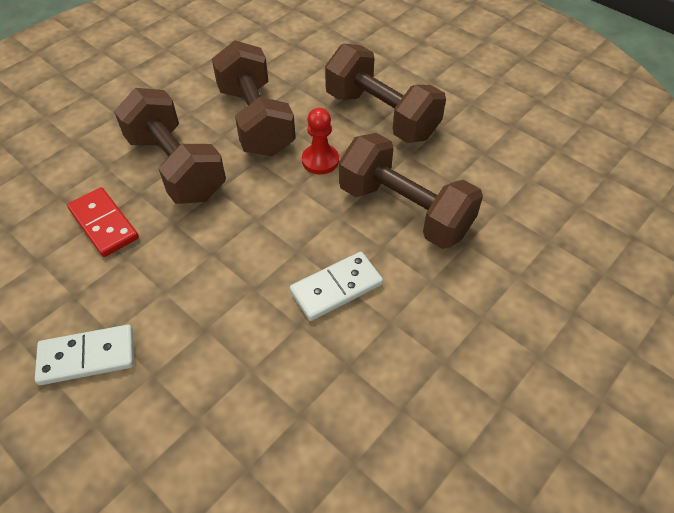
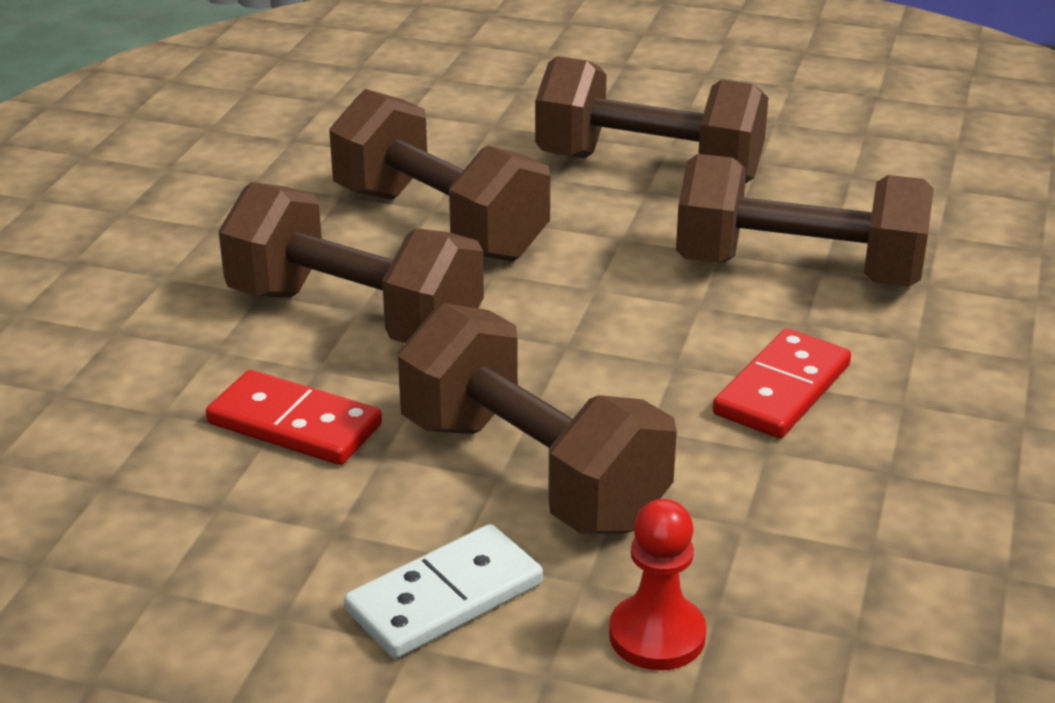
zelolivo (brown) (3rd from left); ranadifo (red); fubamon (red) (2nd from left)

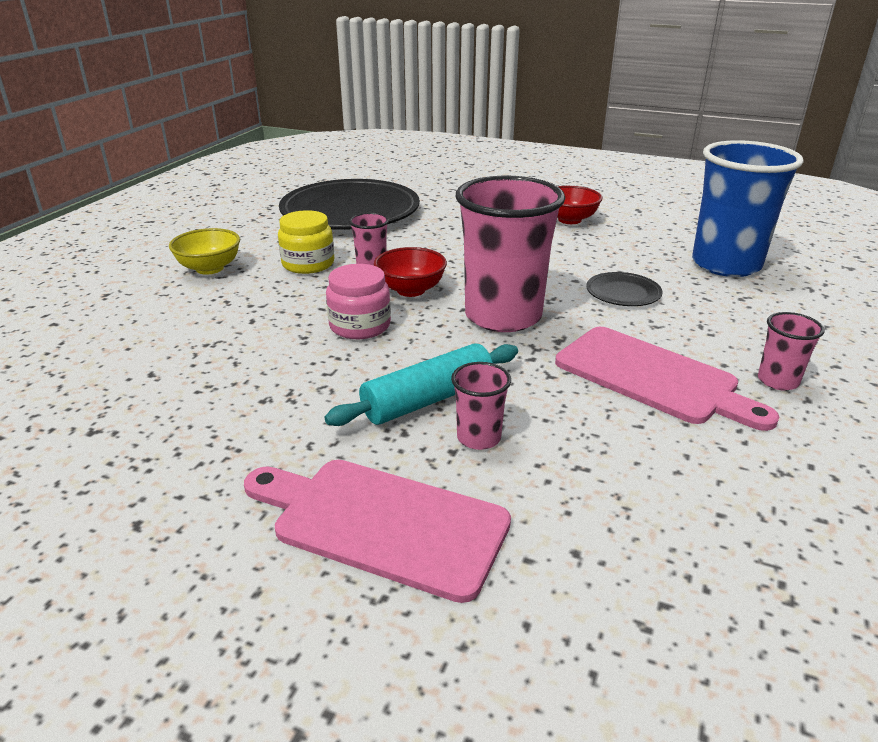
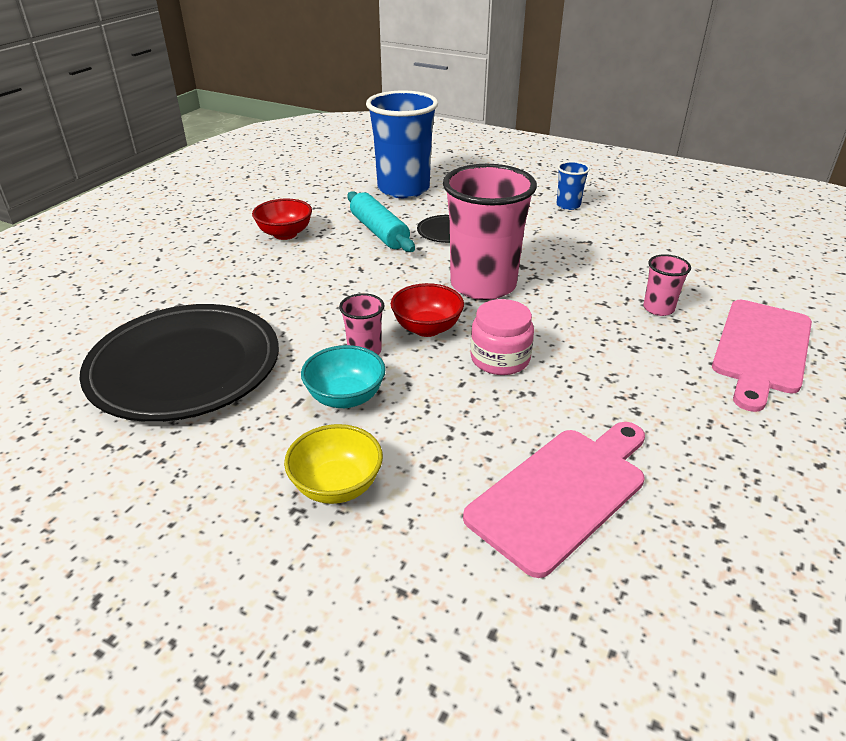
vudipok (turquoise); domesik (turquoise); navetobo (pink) (1st from left); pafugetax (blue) (2nd from left)

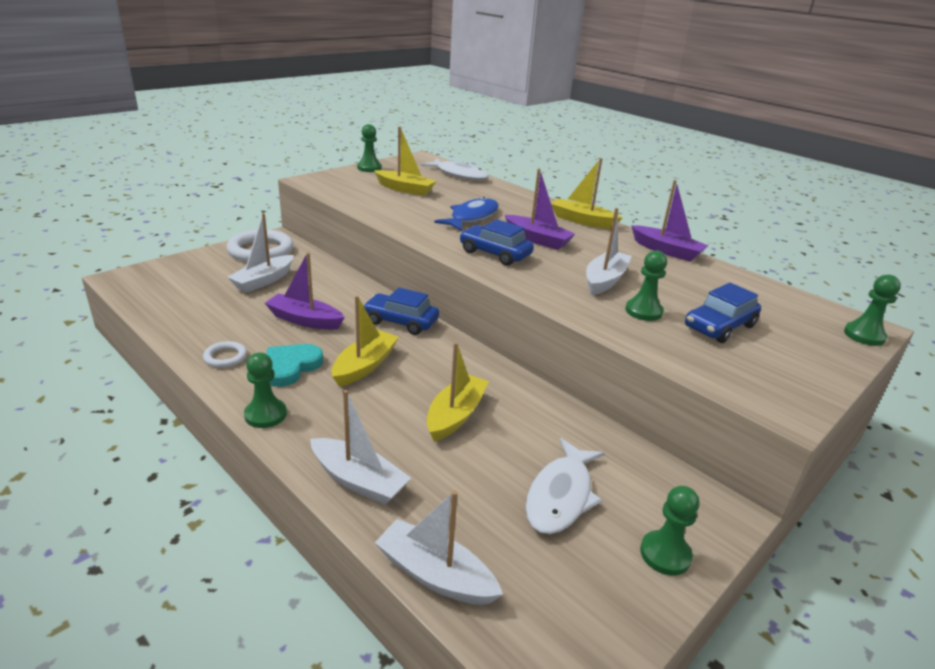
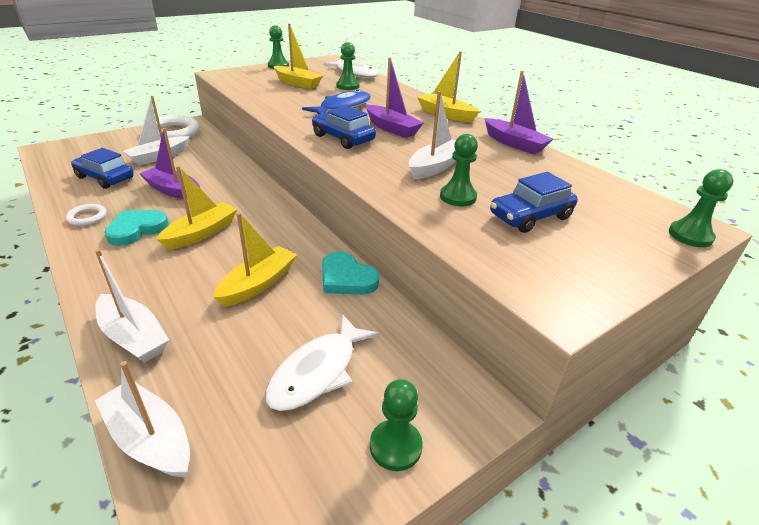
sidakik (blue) (1st from left); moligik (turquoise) (2nd from left); ranadifo (green) (2nd from left)

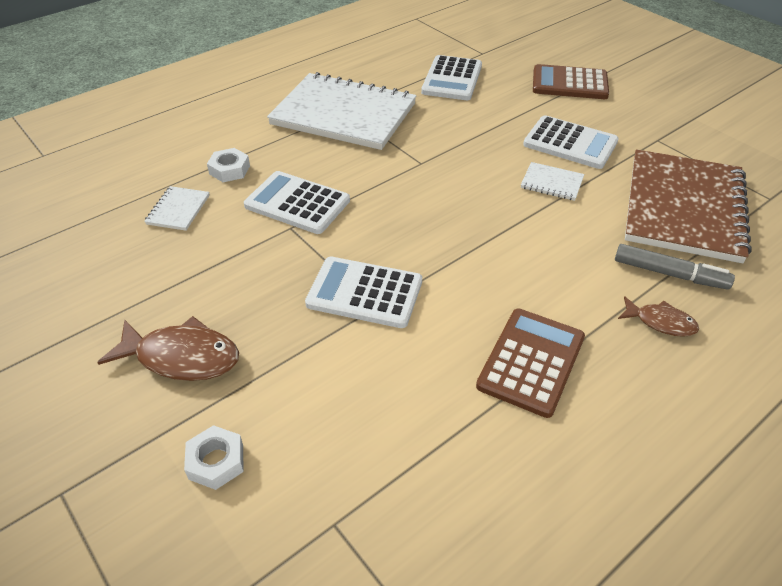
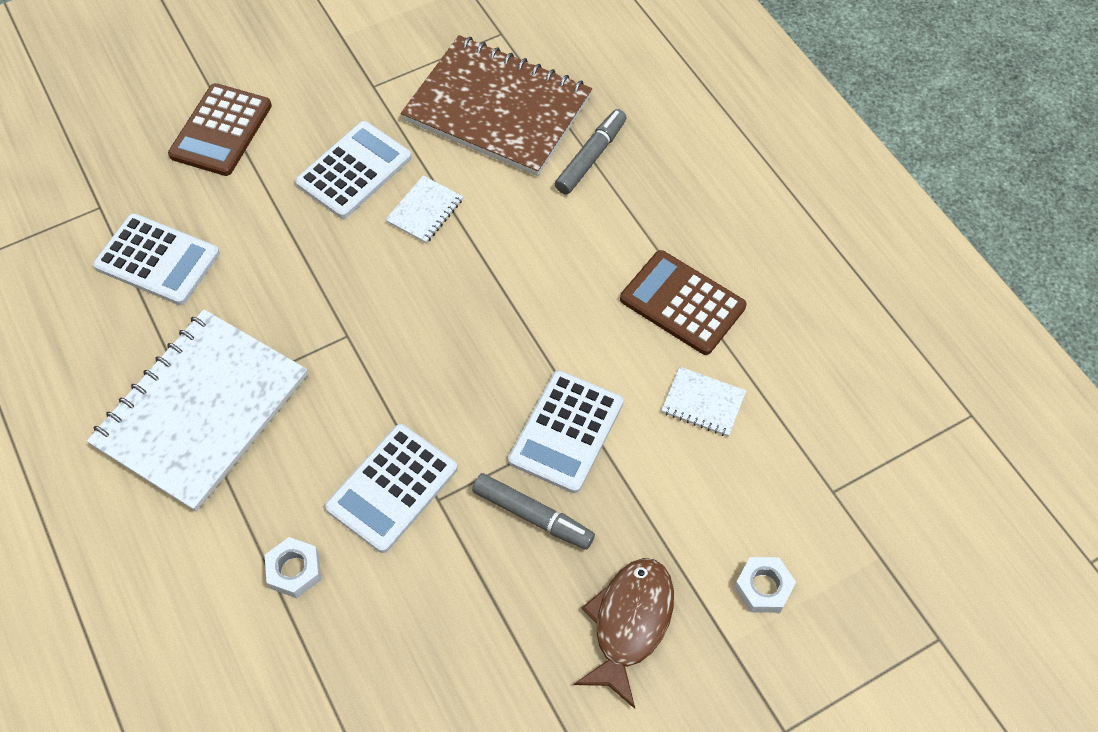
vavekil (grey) (1st from left); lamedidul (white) (3rd from left); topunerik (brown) (2nd from left in the first image)

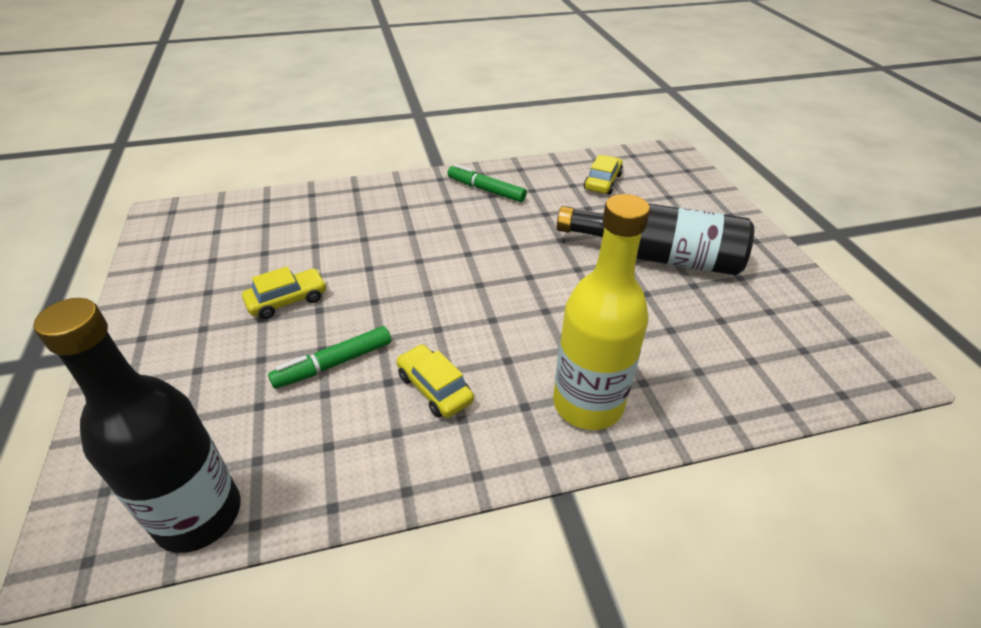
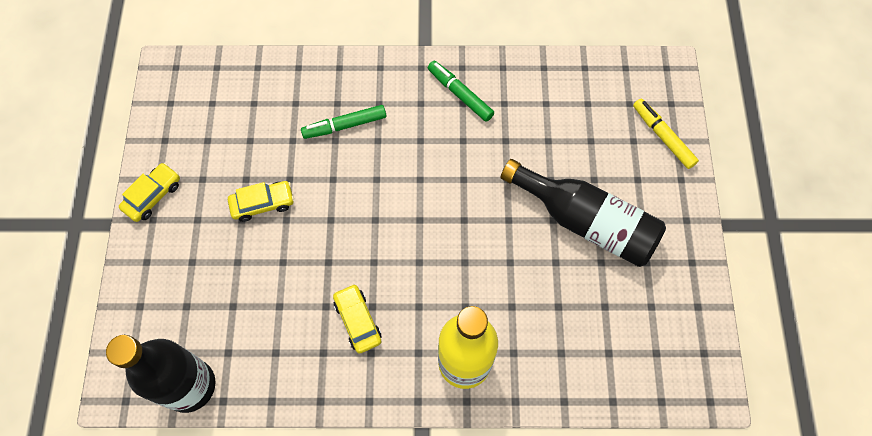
sidakik (yellow) (1st from left); vavekil (green) (1st from left); vavekil (yellow)

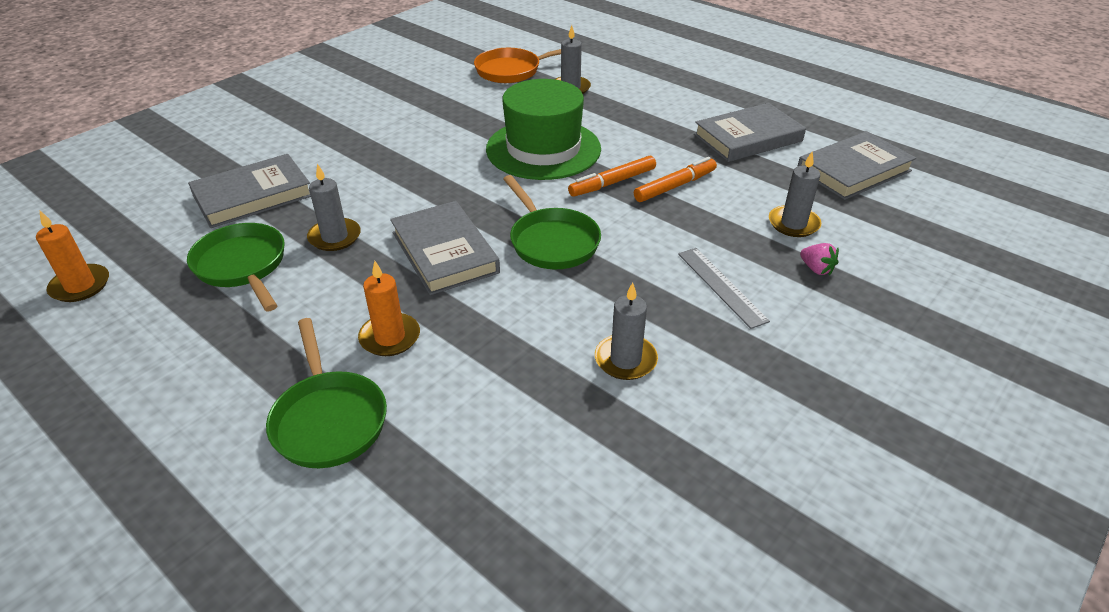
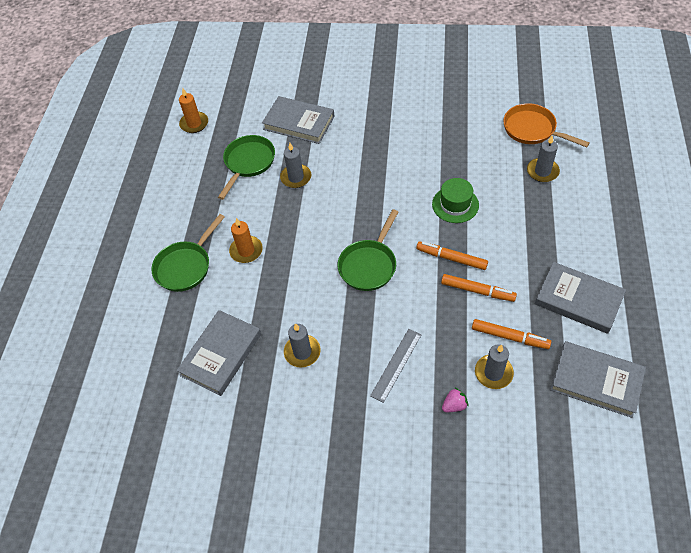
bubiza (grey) (1st from left); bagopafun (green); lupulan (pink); vavekil (orange) (3rd from left)

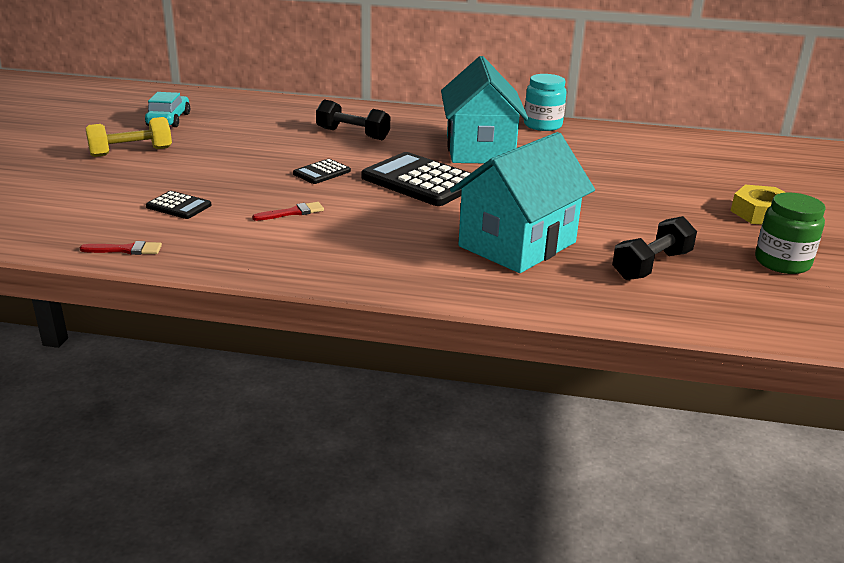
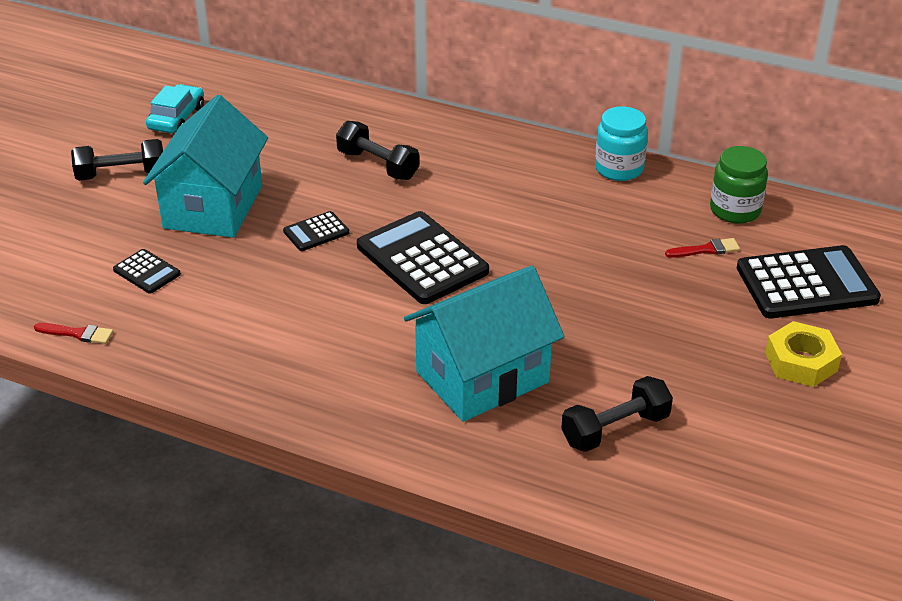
zelolivo (black) (1st from left); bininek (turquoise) (1st from left); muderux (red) (2nd from left); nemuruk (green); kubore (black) (4th from left)

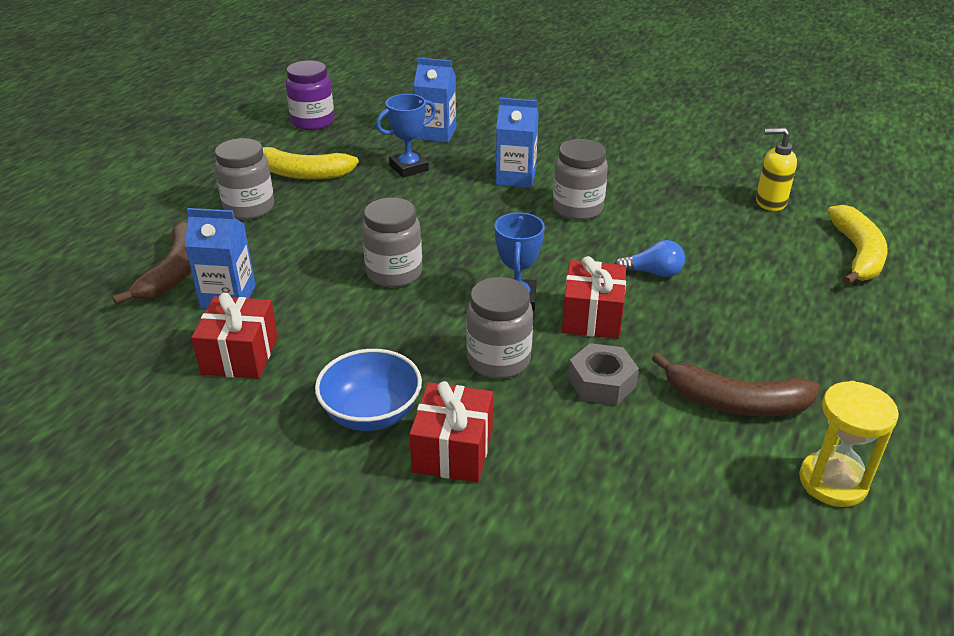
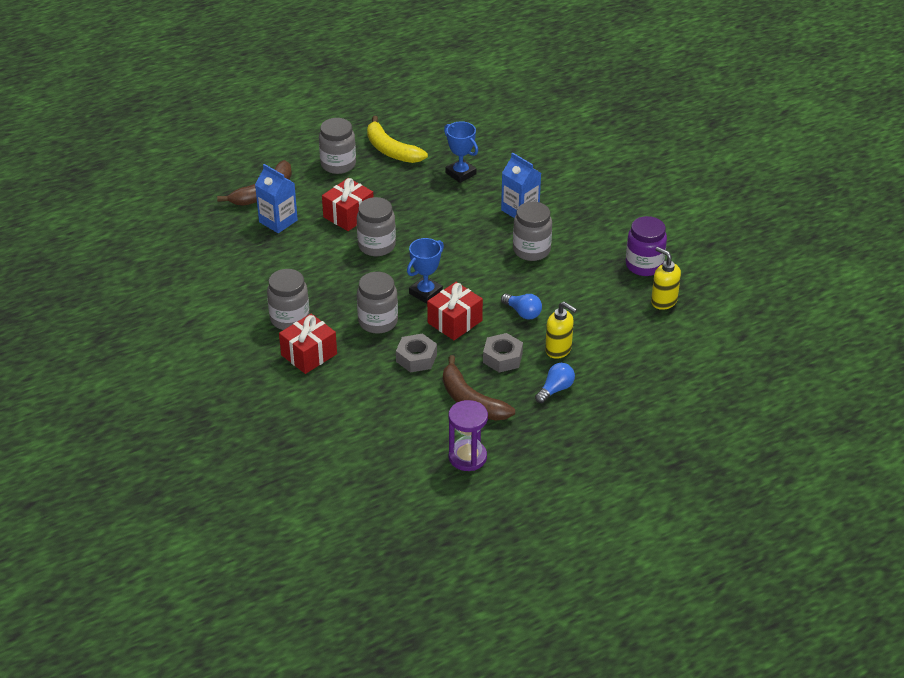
nemuruk (grey) (1st from left); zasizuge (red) (2nd from left); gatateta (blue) (2nd from left); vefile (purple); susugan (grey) (2nd from left); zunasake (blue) (2nd from left); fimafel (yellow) (1st from left); nemuruk (purple); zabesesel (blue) (2nd from left in the first image); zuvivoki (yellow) (2nd from left in the first image)

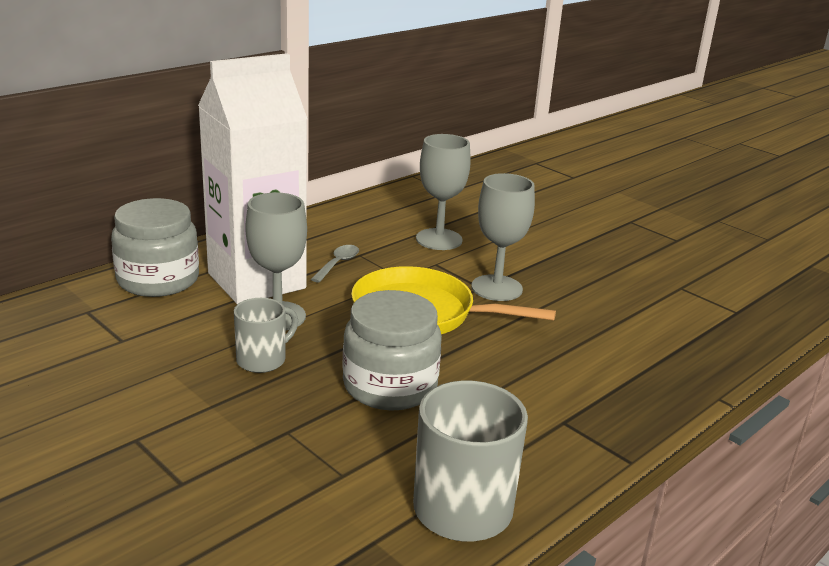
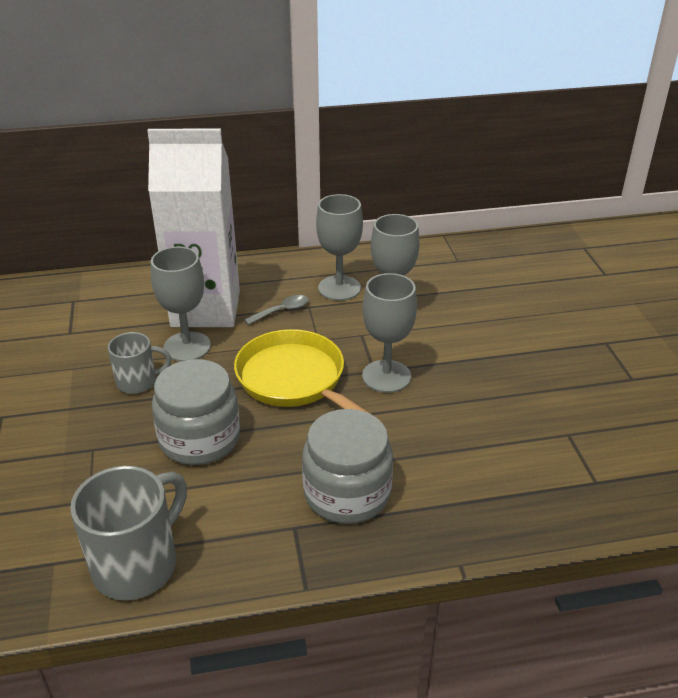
nemuruk (grey) (2nd from left); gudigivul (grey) (2nd from left)

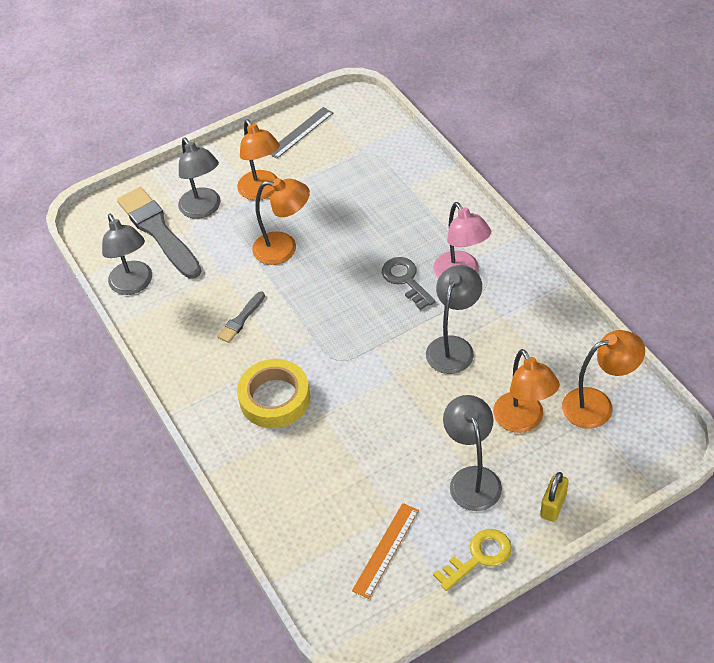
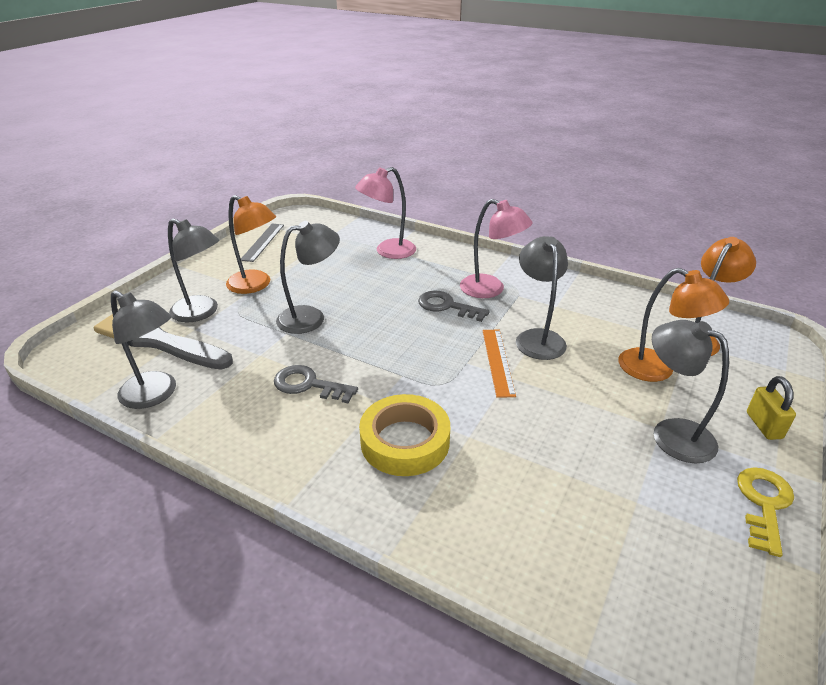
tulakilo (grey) (1st from left); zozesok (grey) (3rd from left); zozesok (pink) (1st from left); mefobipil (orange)

